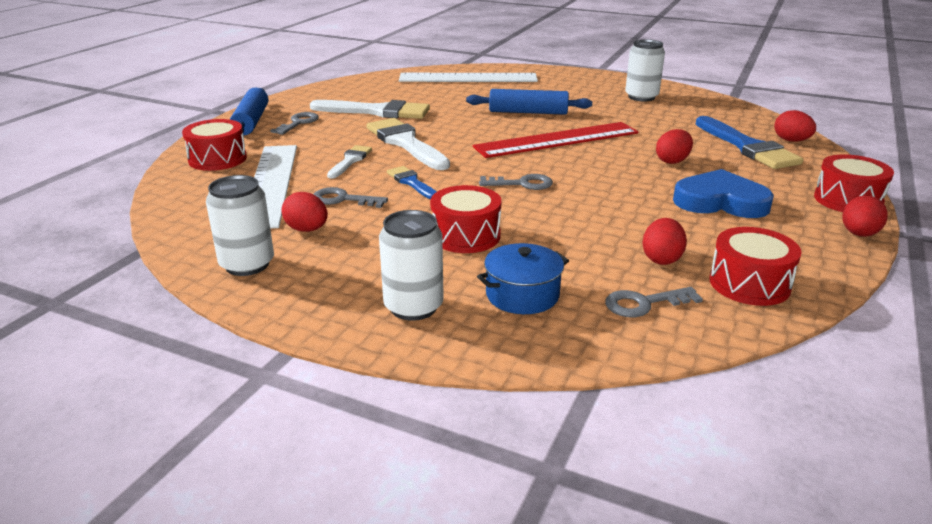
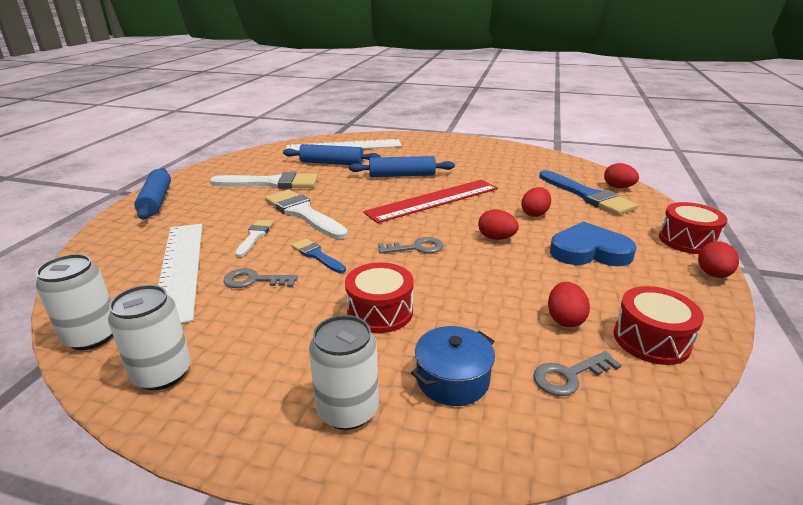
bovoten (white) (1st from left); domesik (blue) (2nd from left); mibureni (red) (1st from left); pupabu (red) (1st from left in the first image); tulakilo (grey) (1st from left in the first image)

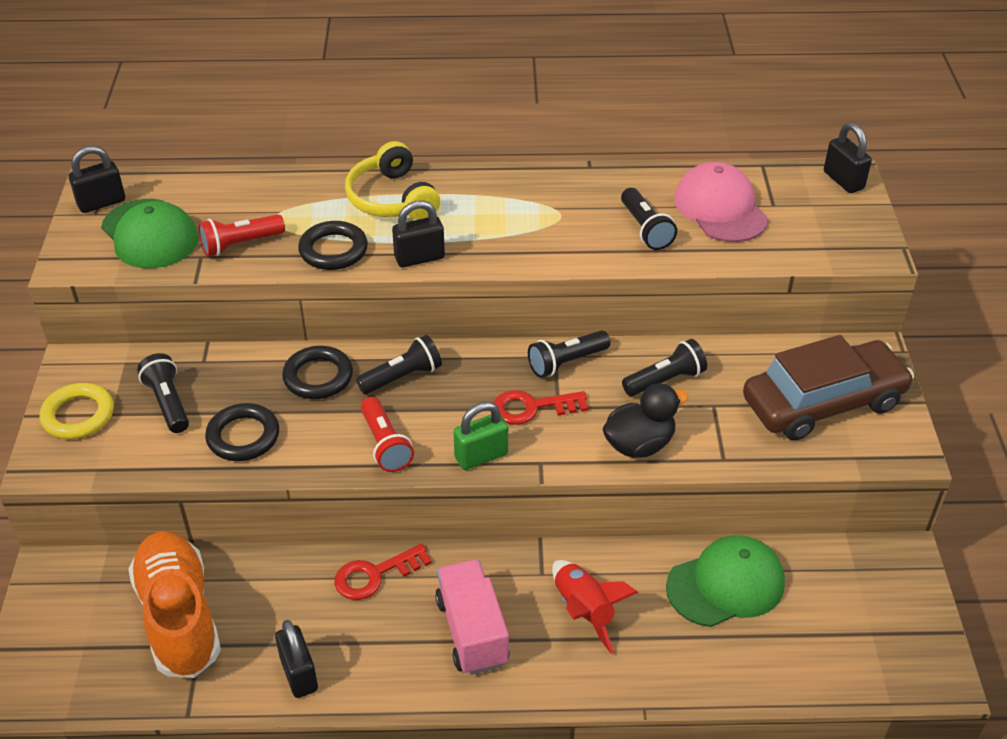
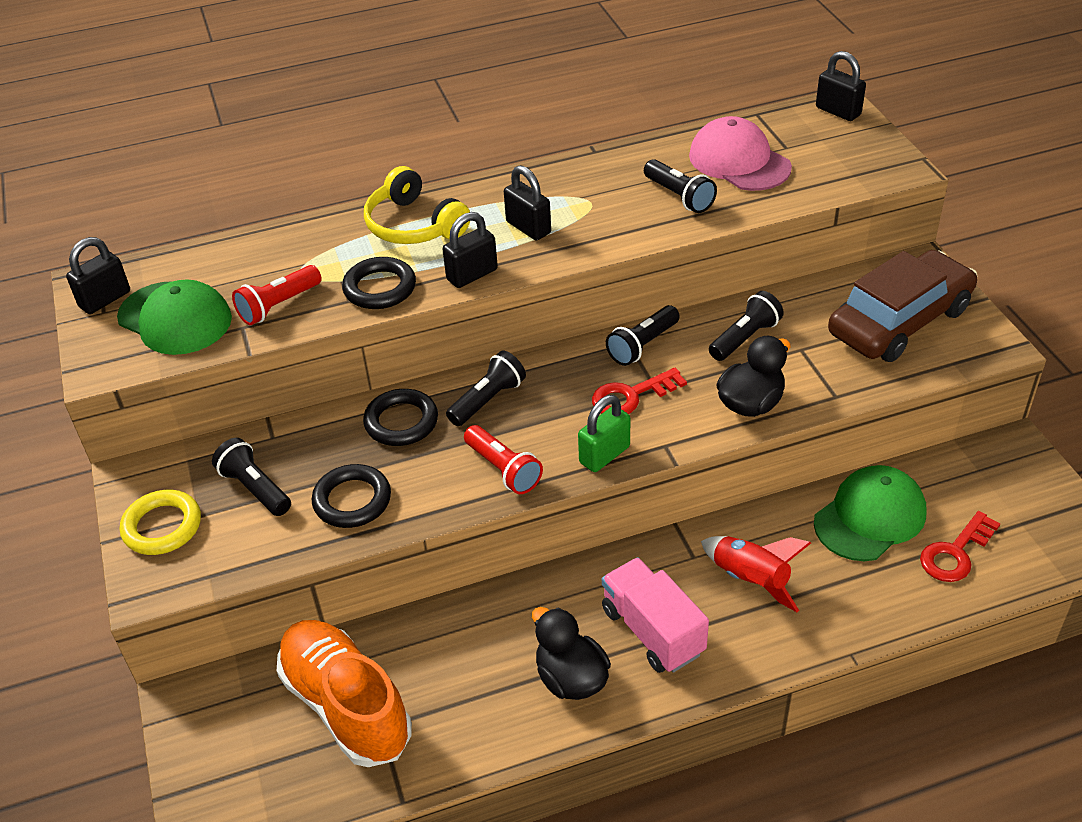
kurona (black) (3rd from left); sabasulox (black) (1st from left); tulakilo (red) (2nd from left)

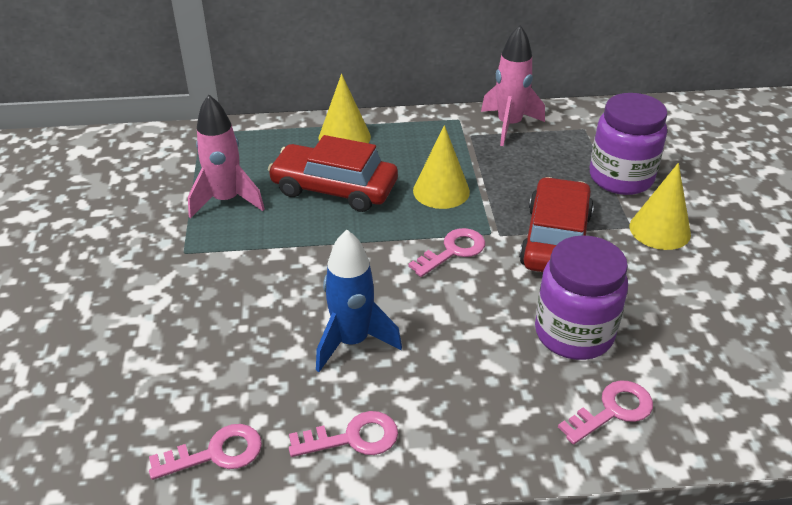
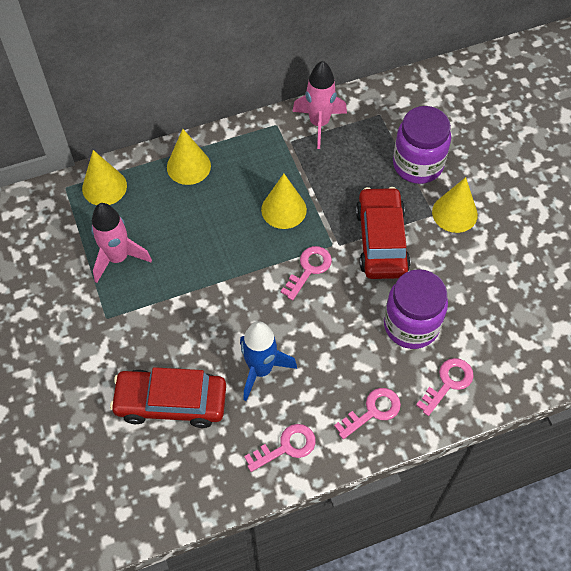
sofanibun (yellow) (1st from left); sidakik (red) (1st from left); tulakilo (pink) (3rd from left)

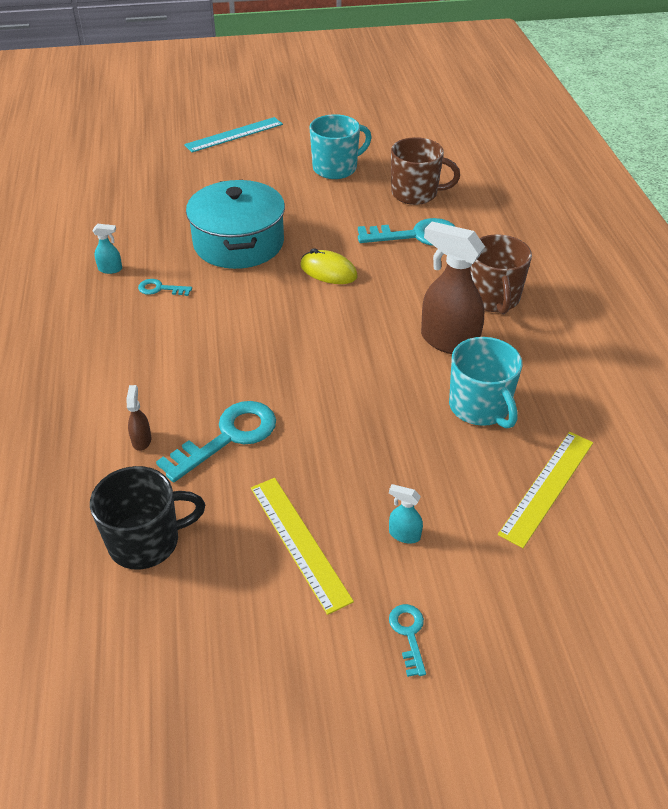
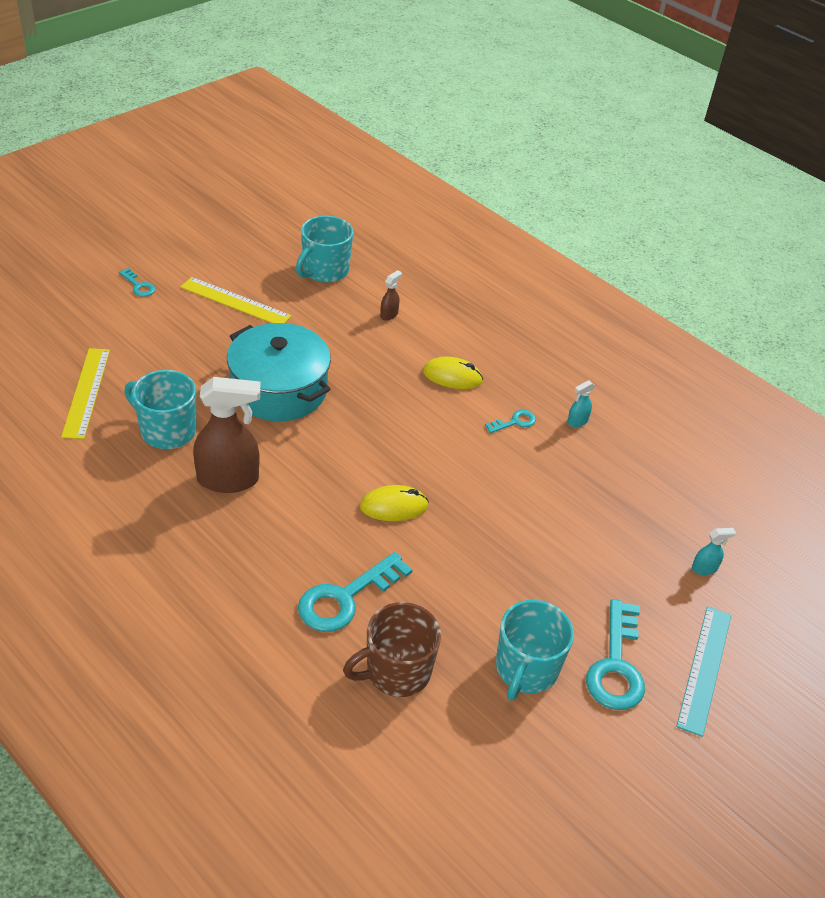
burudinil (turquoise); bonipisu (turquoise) (2nd from left); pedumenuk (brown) (2nd from left); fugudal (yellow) (2nd from left); tulakilo (turquoise) (4th from left); pedumenuk (turquoise) (2nd from left); bonipisu (brown) (2nd from left in the first image)

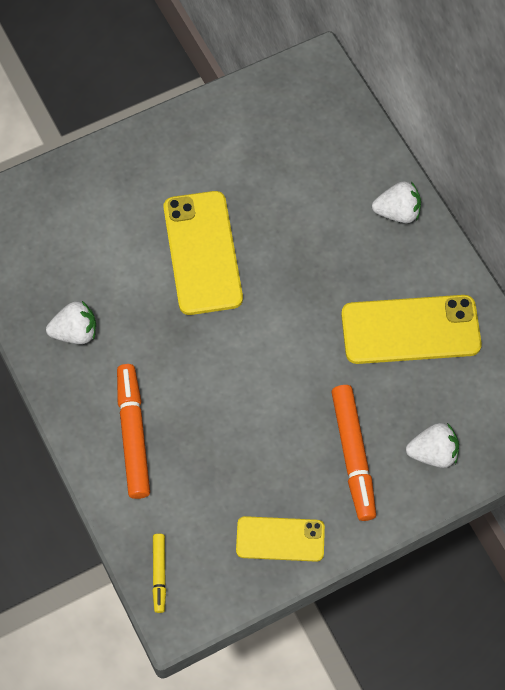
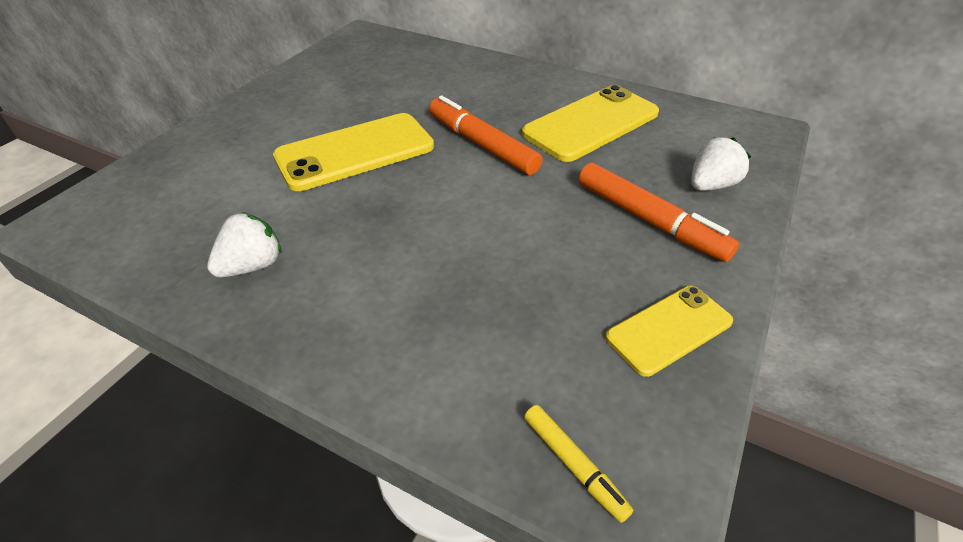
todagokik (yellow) (1st from left); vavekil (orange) (1st from left); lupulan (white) (2nd from left in the first image)

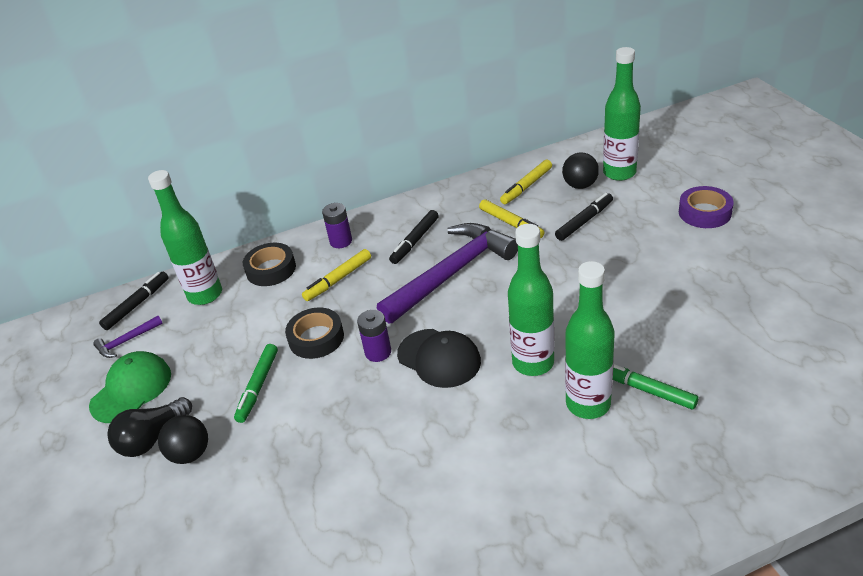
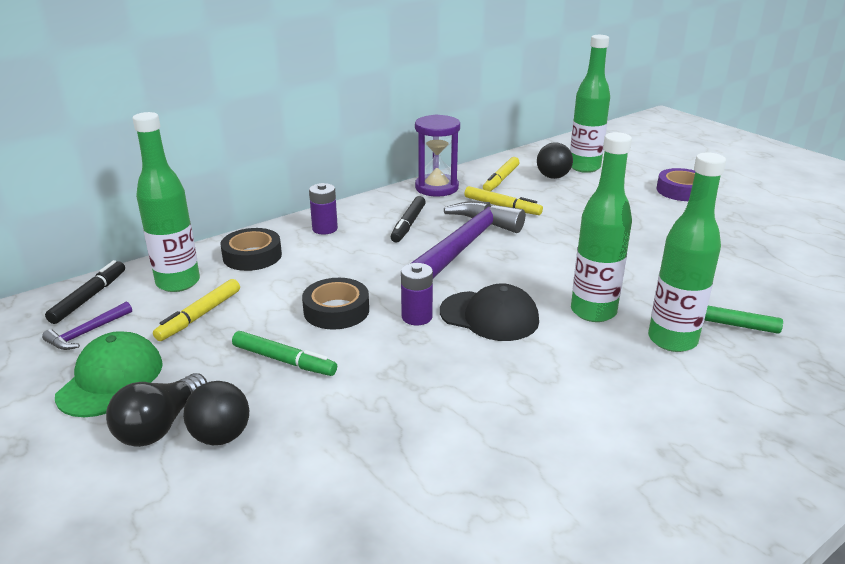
vavekil (yellow) (1st from left); vavekil (green) (1st from left); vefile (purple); vavekil (black) (3rd from left in the first image)

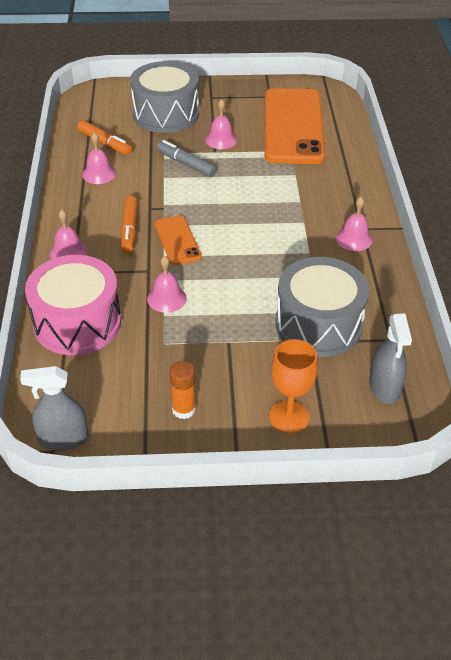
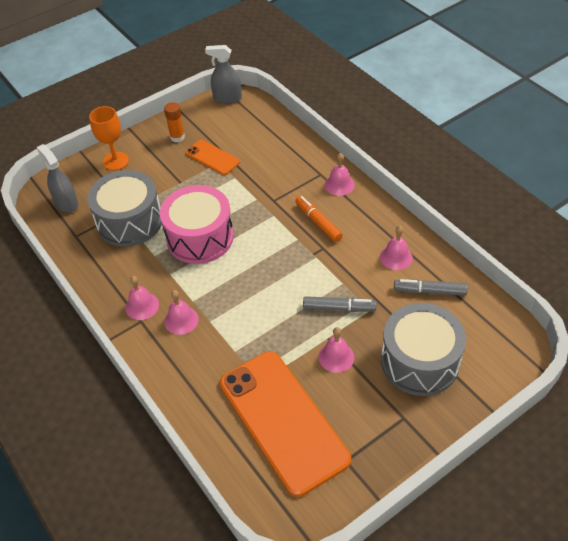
pupabu (pink); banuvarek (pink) (2nd from left); todagokik (orange) (1st from left); pedumenuk (grey) (2nd from left); vavekil (grey) (2nd from left)

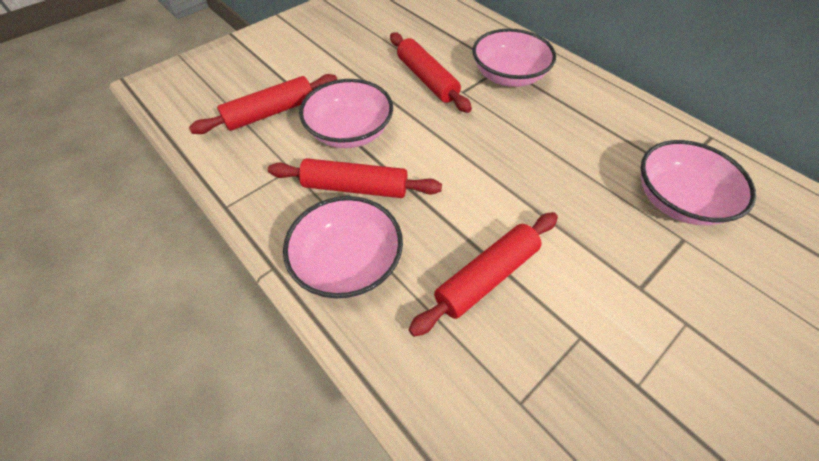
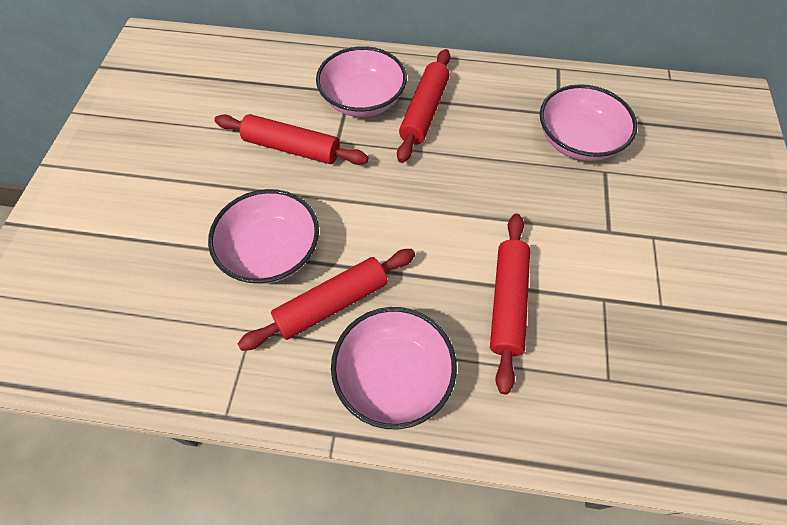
domesik (red) (3rd from left)

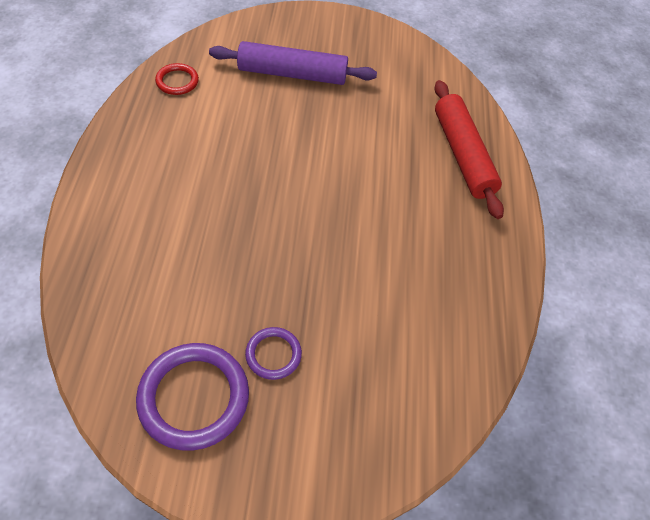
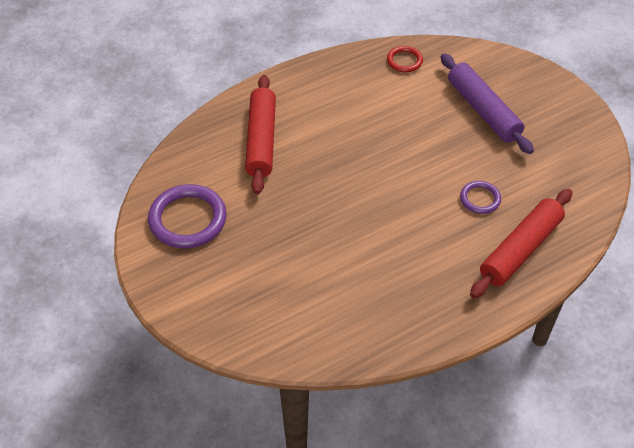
domesik (red) (1st from left); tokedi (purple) (2nd from left)

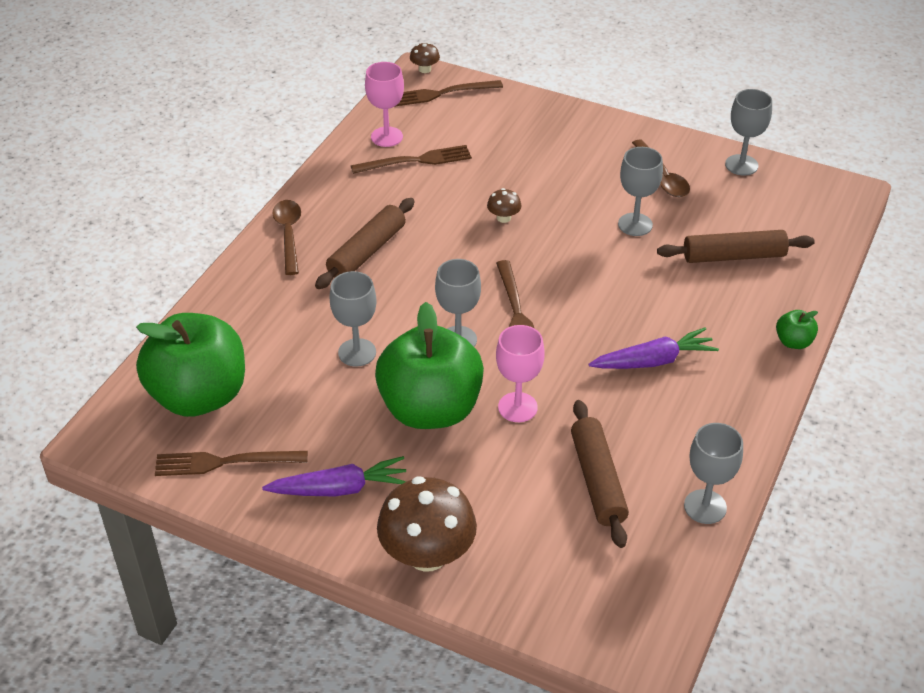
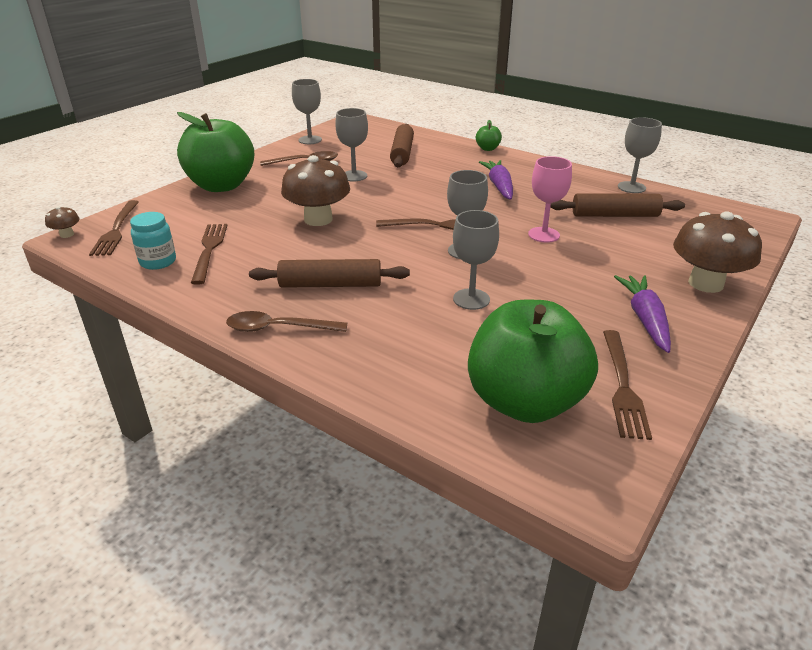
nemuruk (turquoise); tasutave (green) (1st from left); domesik (brown) (1st from left); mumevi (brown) (2nd from left)

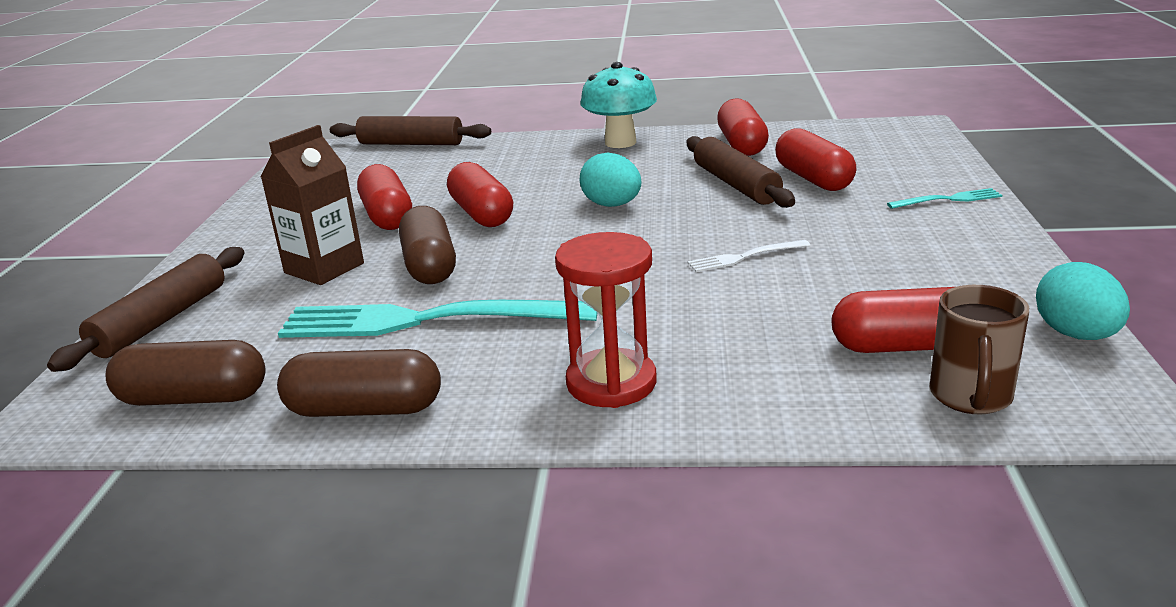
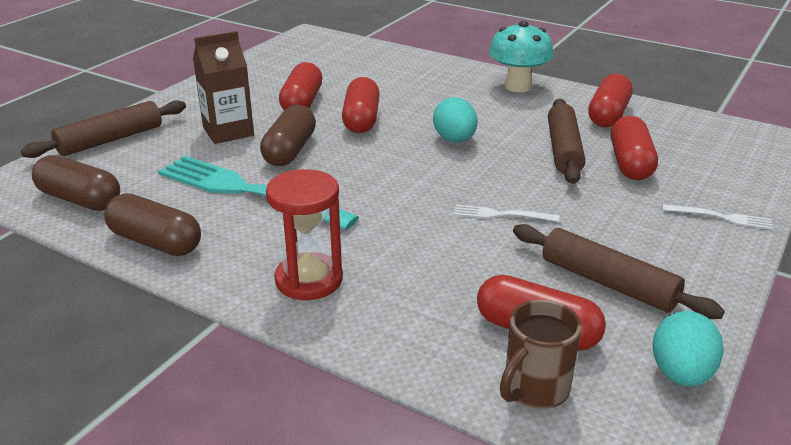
domesik (brown) (3rd from left); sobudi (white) (2nd from left)

